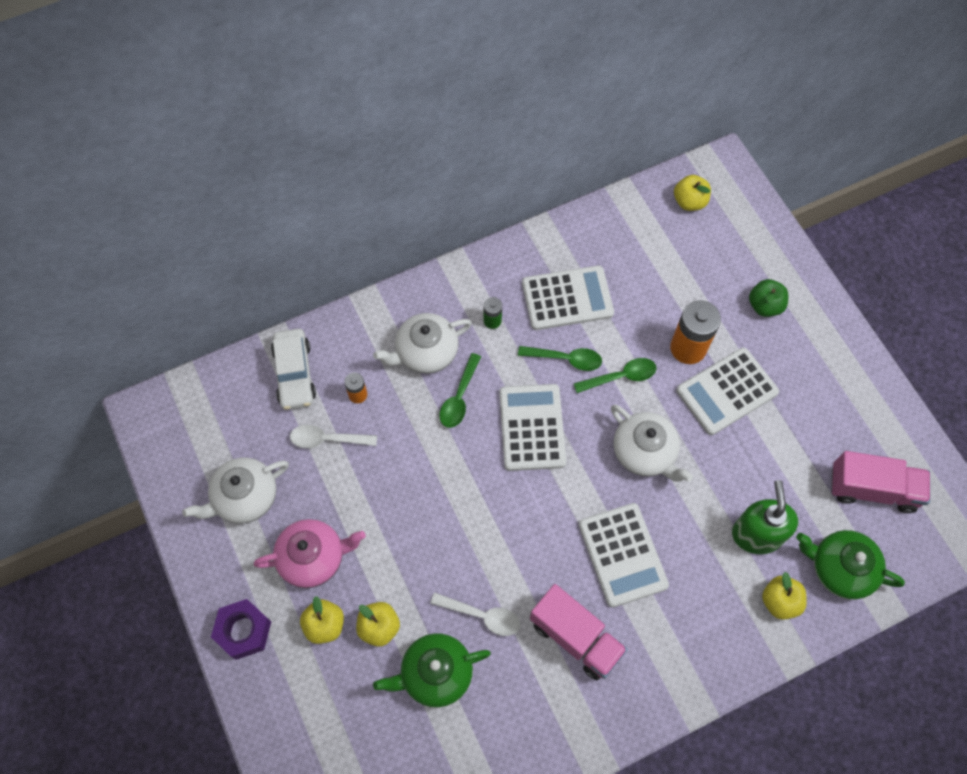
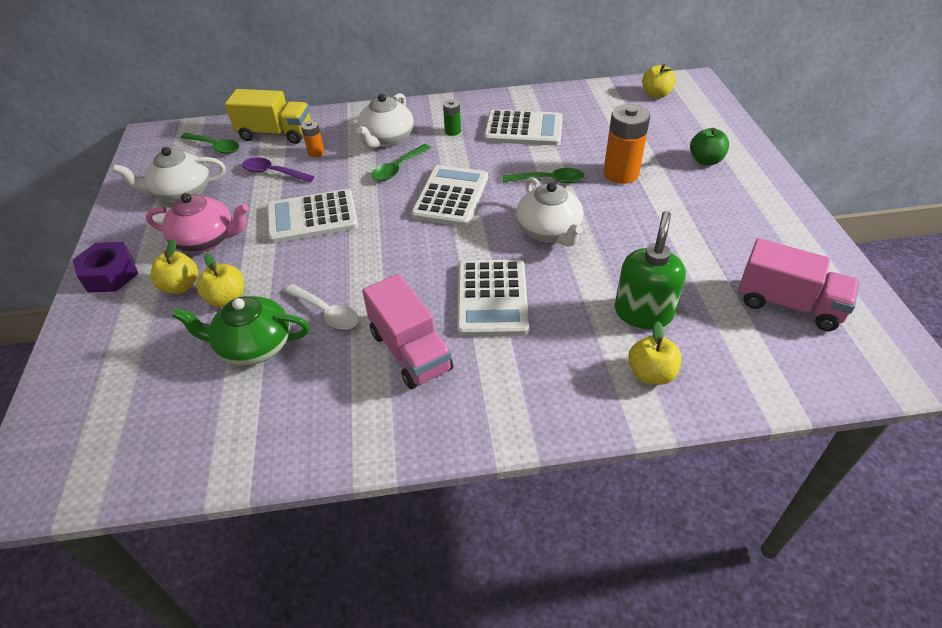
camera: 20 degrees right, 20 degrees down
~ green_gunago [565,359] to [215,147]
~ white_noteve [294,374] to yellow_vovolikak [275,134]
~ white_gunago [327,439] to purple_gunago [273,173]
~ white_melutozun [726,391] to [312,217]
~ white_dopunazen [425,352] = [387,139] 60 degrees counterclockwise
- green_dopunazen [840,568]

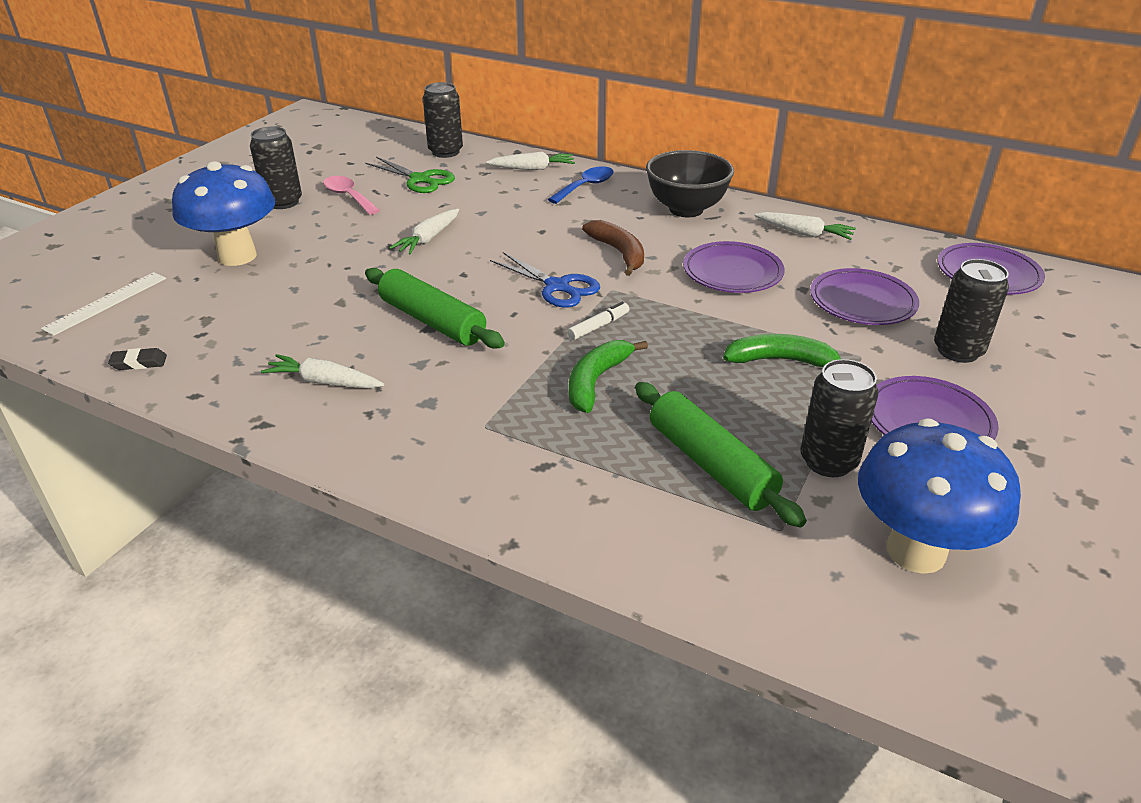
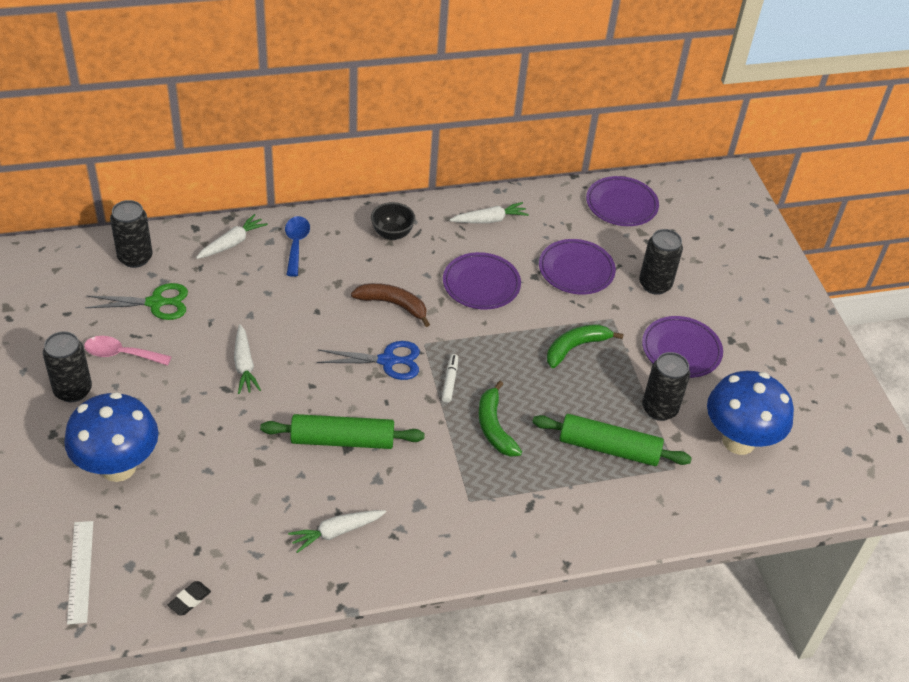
camera: 45 degrees left, 10 degrees up
~ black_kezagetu [686,209] = [392,234] x0.61

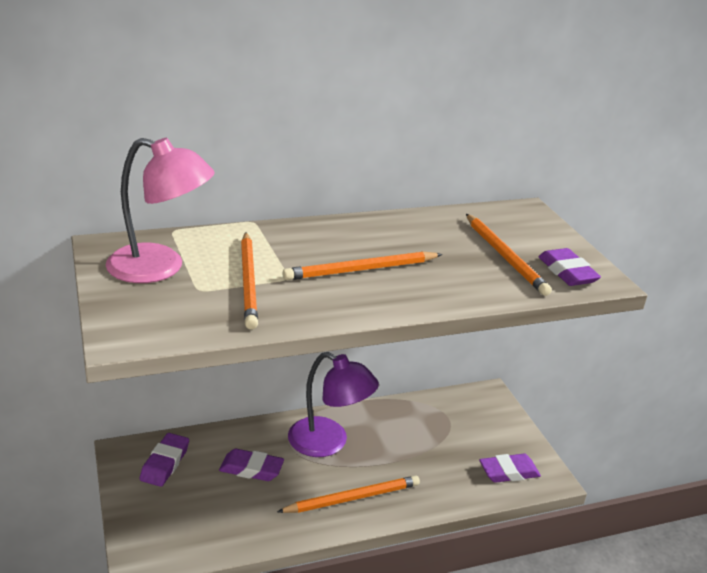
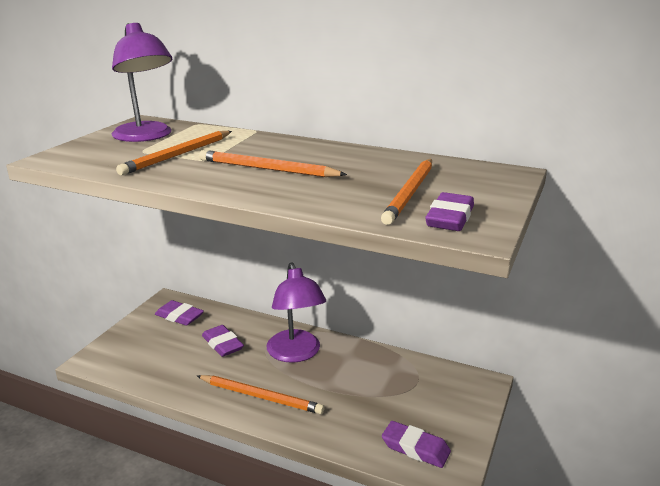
camera: 45 degrees right, 5 degrees down
~ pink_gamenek [160,268] to purple_gamenek [146,137]
~ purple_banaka [165,463] = [179,316] 60 degrees clockwise

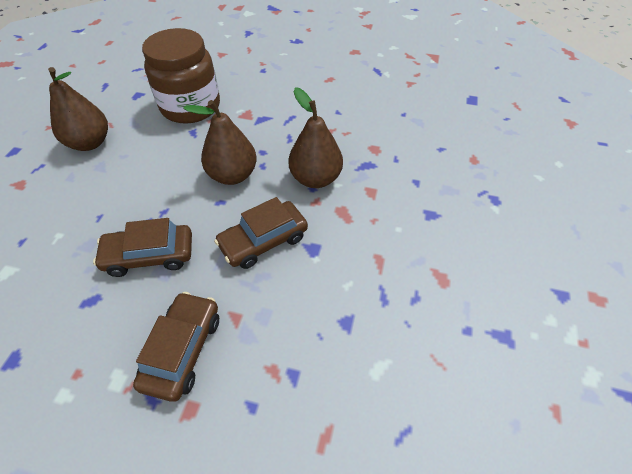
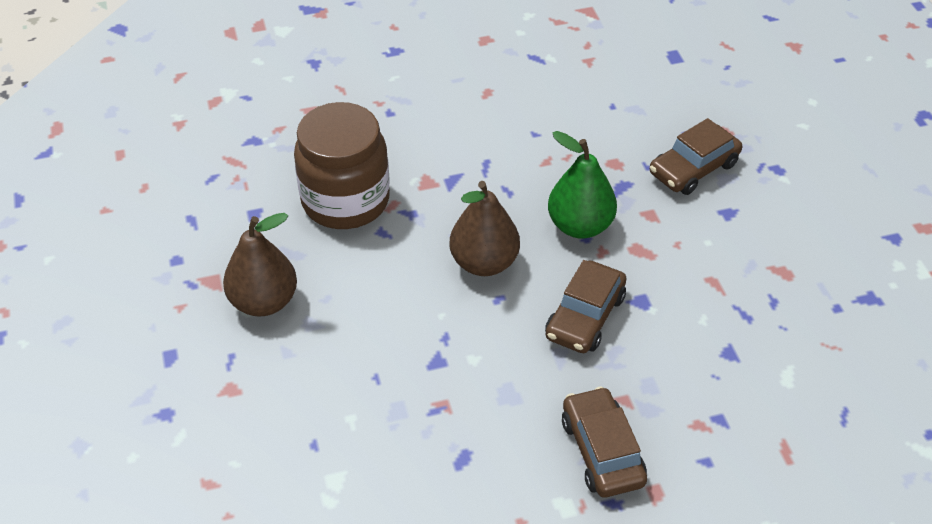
camera: 30 degrees left, 5 degrees down
~ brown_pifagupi [315,178] to green_pifagupi [580,226]
~ brown_noteve [149,256] to [693,169]

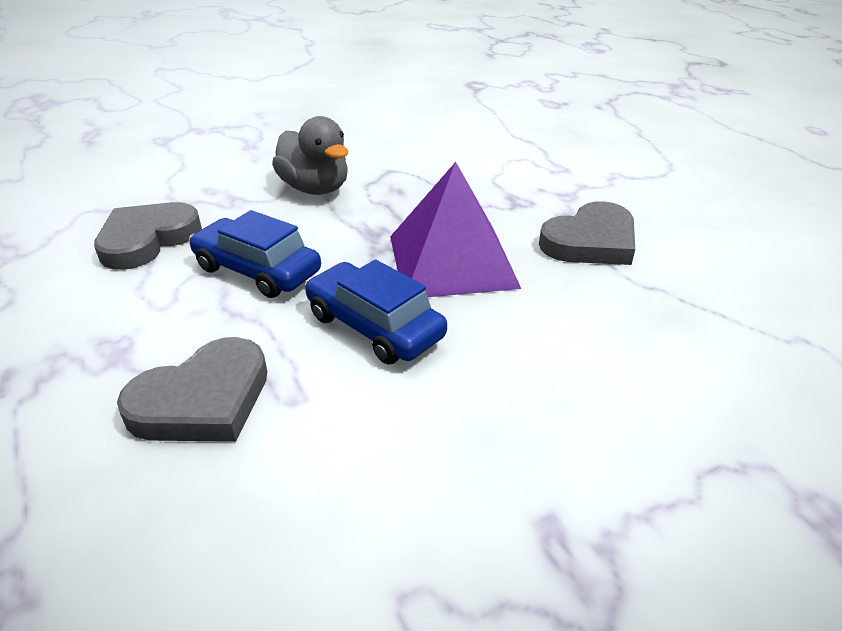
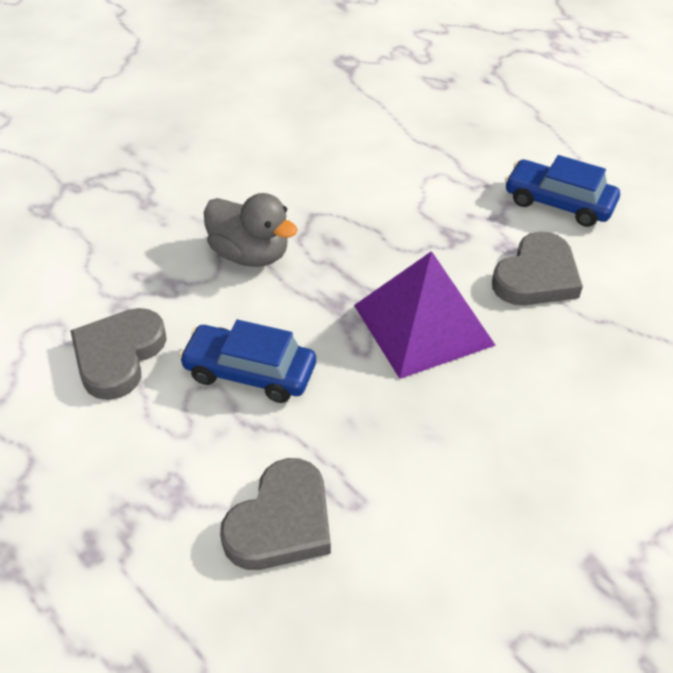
camera: 15 degrees left, 10 degrees up
~ blue_noteve [374,326] to [558,203]

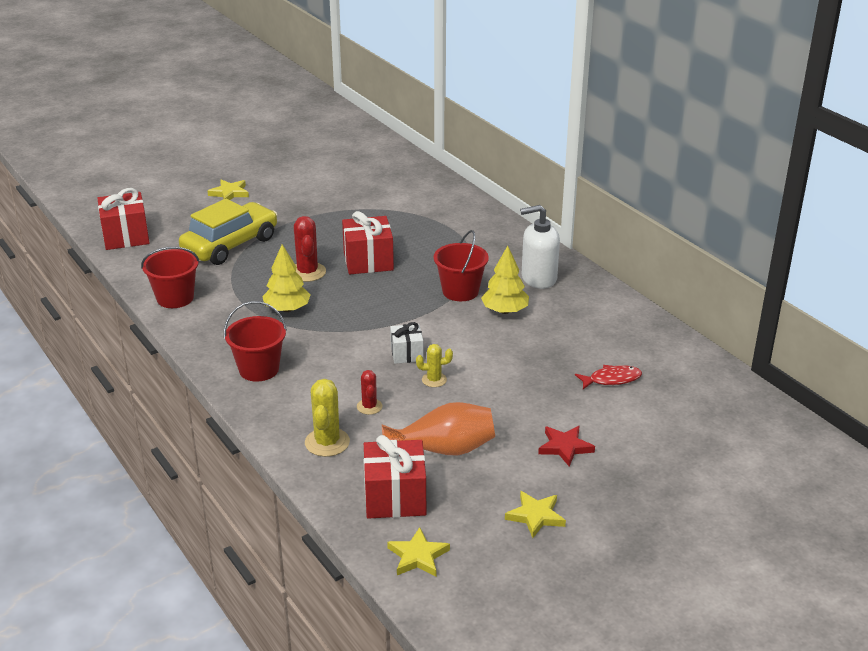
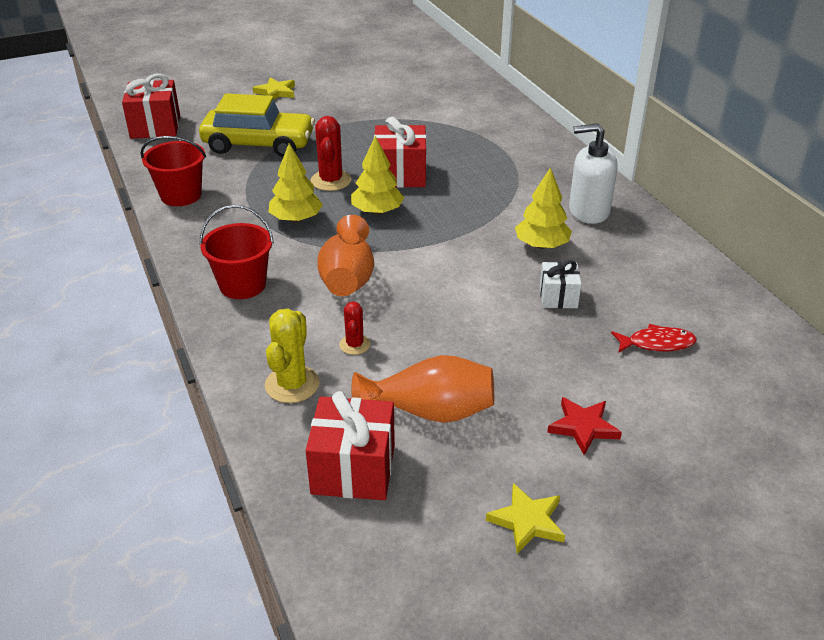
camera: 10 degrees right, 5 degrees up
~ yellow_noteve [230,245] = [259,144] 45 degrees clockwise
+ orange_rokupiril [348,278]
+ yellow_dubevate [377,211]
~ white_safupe [406,354] to [558,297]
- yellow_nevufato [418,556]
- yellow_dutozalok [434,380]
- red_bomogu [460,291]

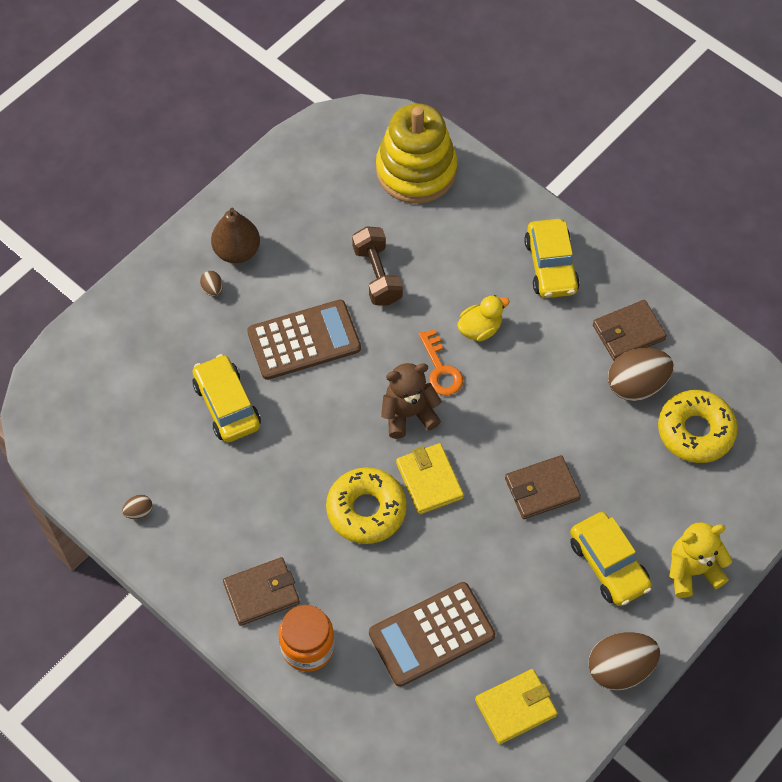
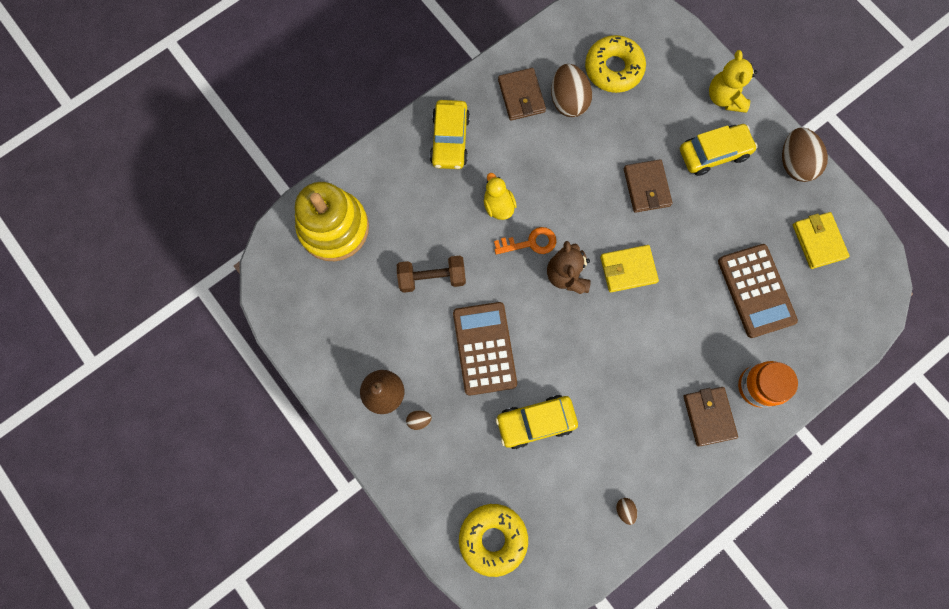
camera: 80 degrees left, 15 degrees up
~ yellow_noteve [551,266] = [450,140] 90 degrees clockwise
~ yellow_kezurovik [366,510] to [493,538]

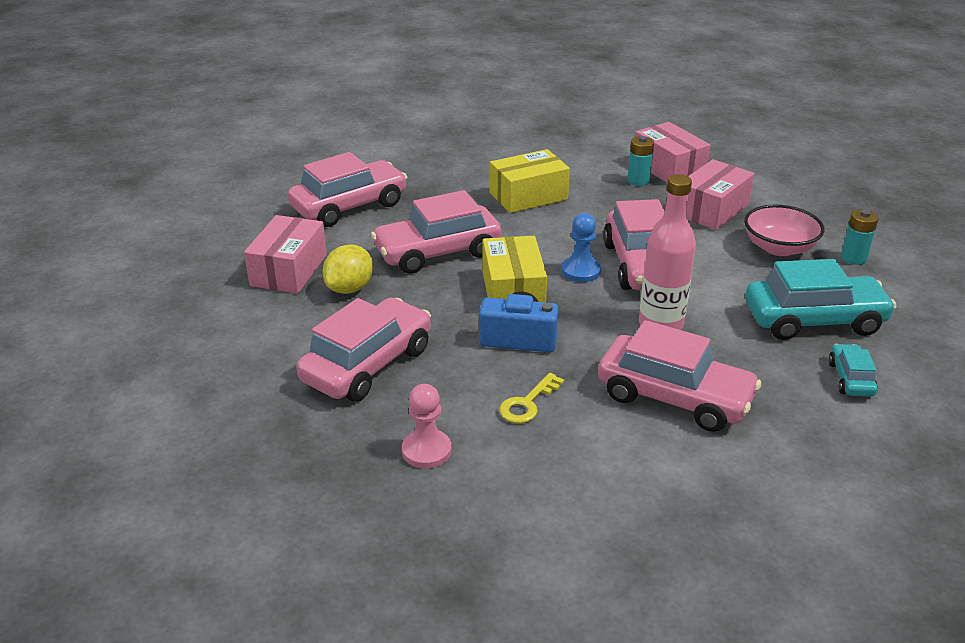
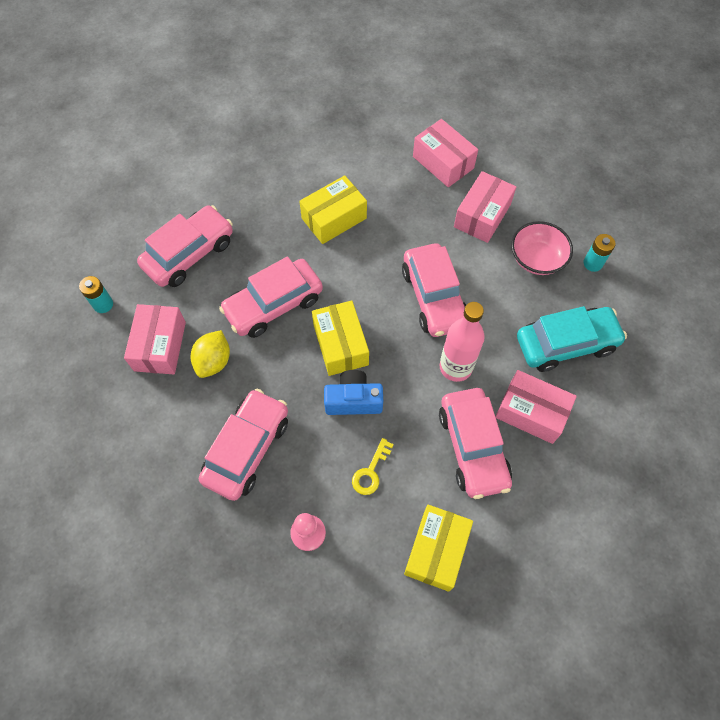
camera: 10 degrees left, 30 degrees up
~ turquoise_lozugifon [638,180] to [103,304]
+ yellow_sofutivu [436,550]
~ pink_noteve [674,397] = [473,447] 60 degrees clockwise
+ pink_sofutivu [531,412]
- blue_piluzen [581,271]
- turquoise_noteve [850,378]

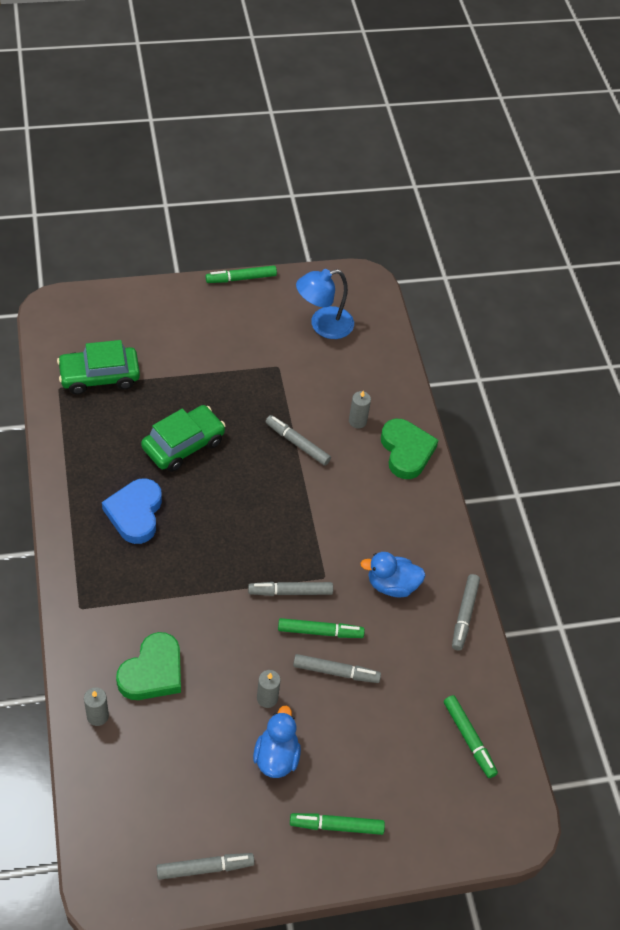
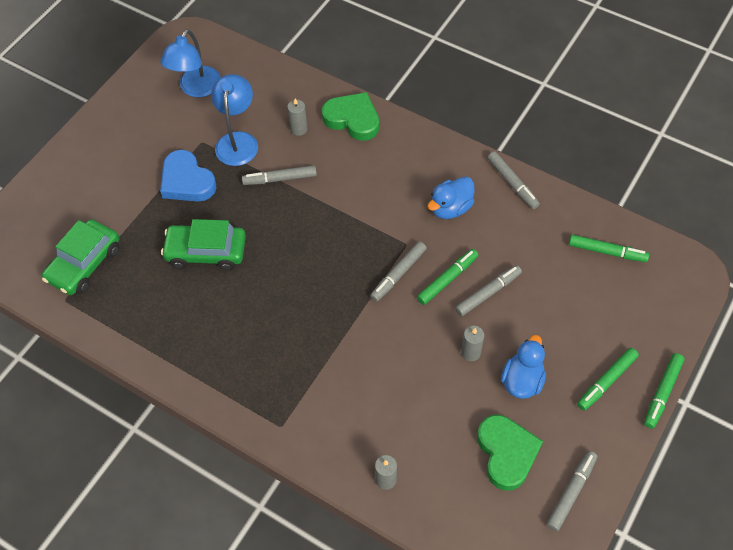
camera: 40 degrees left, 5 degrees up
~ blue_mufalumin [135,513] to [187,181]
~ green_noteve [183,444] = [206,252] 90 degrees counterclockwise
+ blue_gamenek [238,141]
~ green_mufalumin [153,672] to [506,453]
~ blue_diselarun [276,756] = [522,380] 60 degrees clockwise
~ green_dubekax [241,278] to [662,393]

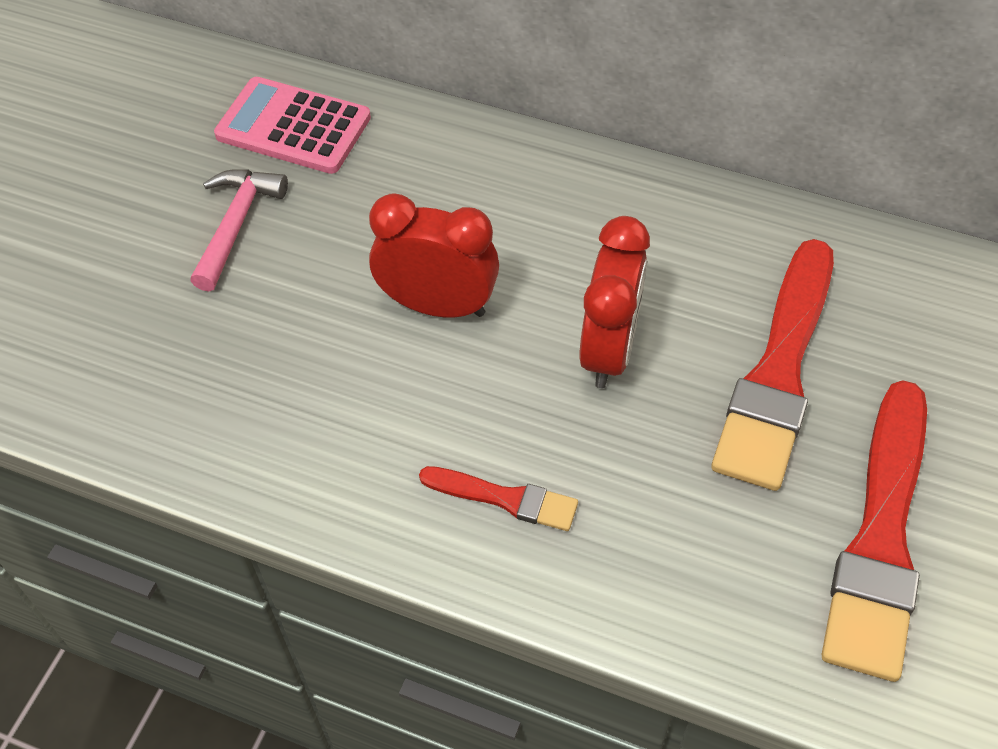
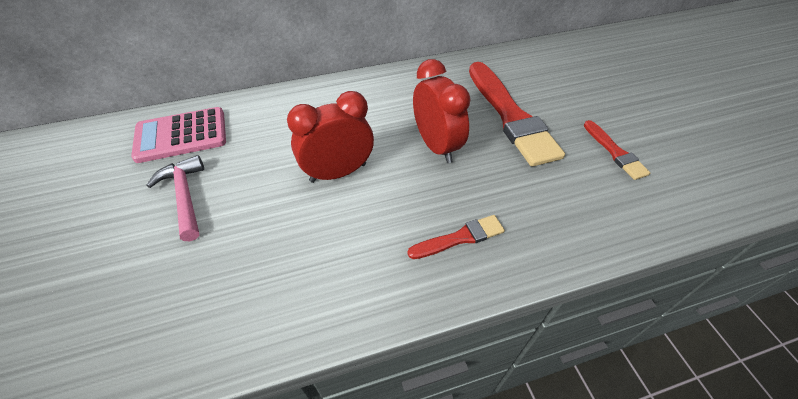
camera: 40 degrees left, 5 degrees down
~ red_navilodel [880,538] = [615,152] x0.49

